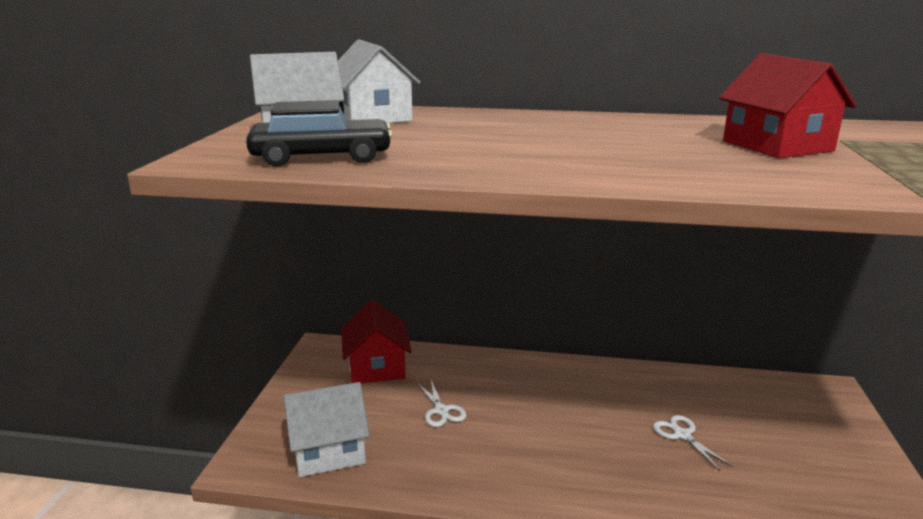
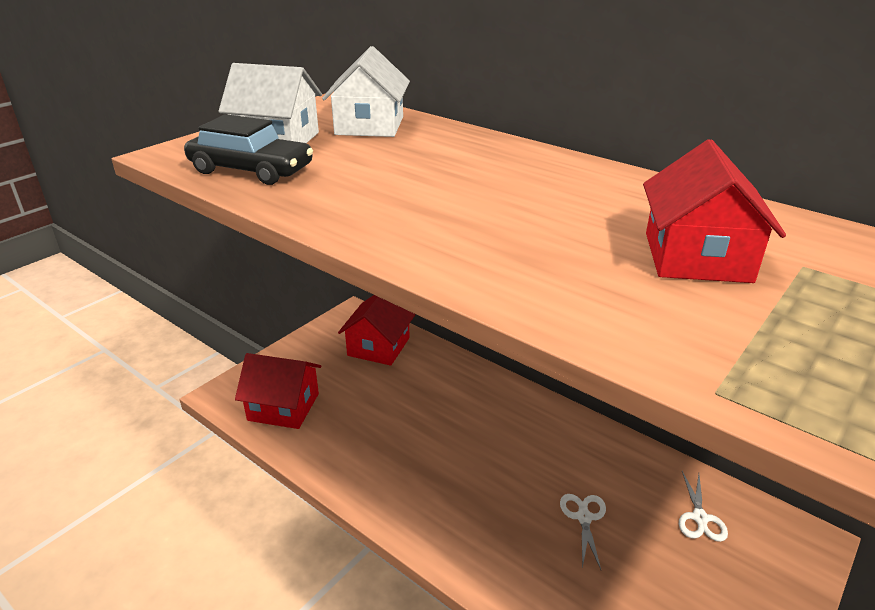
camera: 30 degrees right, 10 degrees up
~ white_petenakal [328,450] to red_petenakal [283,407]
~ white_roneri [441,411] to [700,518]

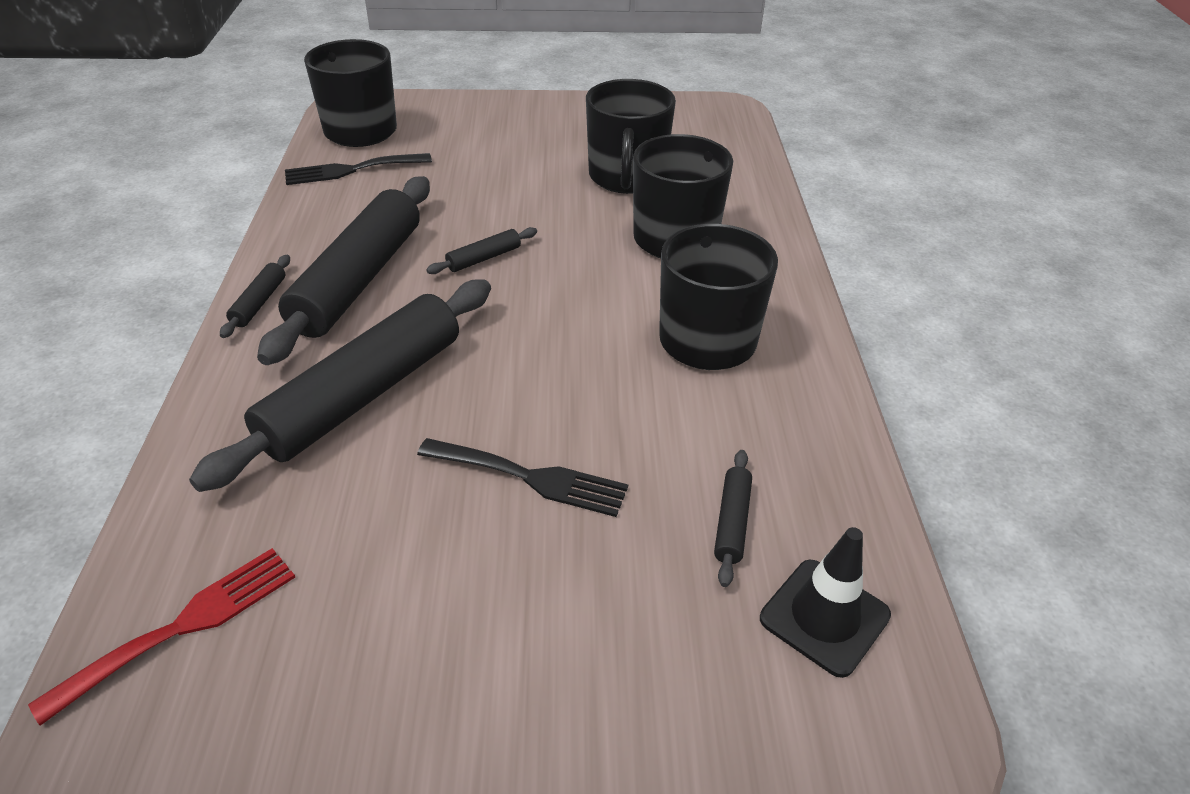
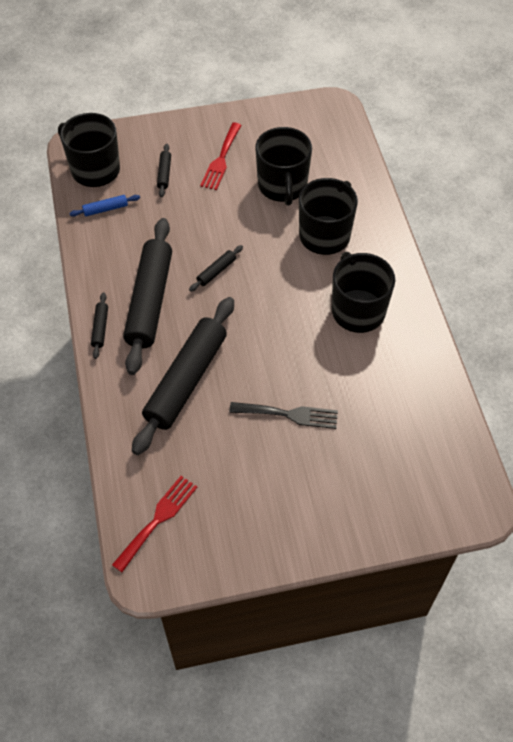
camera: 10 degrees left, 15 degrees up
~ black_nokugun [351,170] to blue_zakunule [105,209]
~ black_zakunule [732,522] to [164,173]
+ red_nokugun [221,159]
- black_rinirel [824,617]

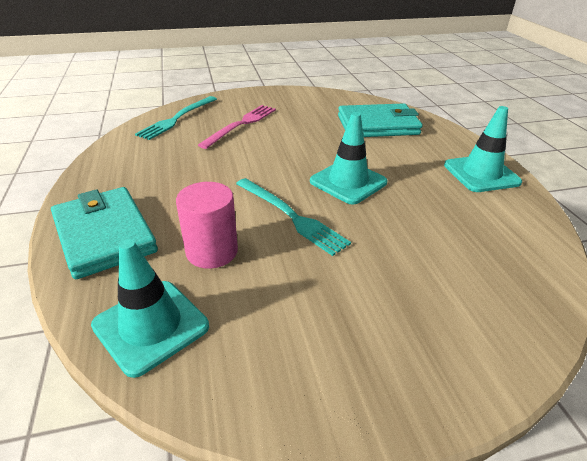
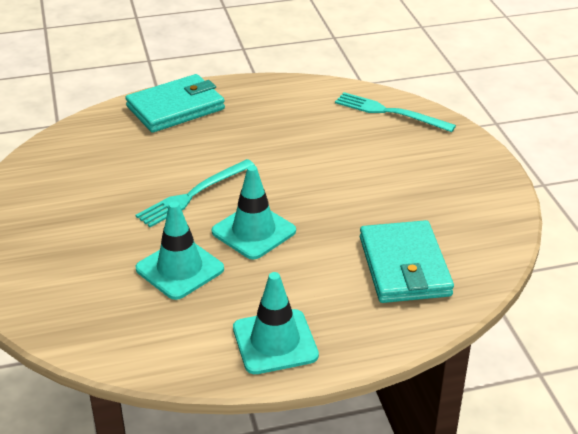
camera: 90 degrees right, 0 degrees up
~ turquoise_rinirel [151,326] to [180,269]
- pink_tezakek [212,251]
- pink_nokugun [241,124]

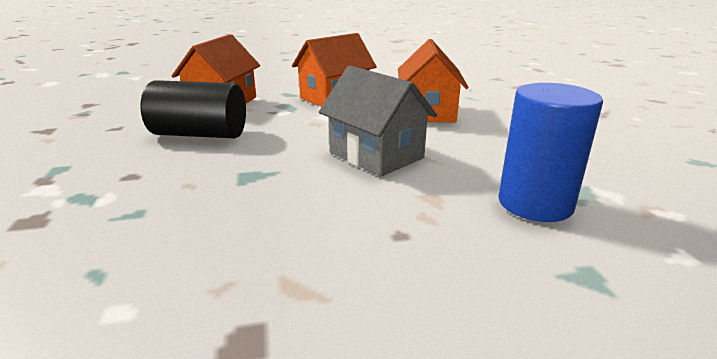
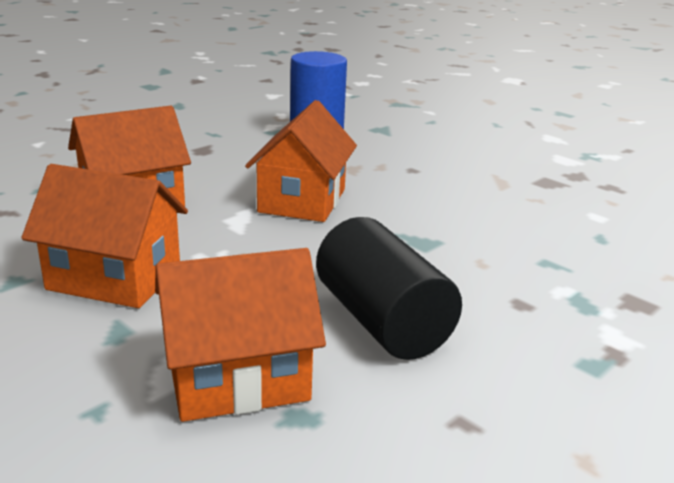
camera: 125 degrees left, 0 degrees up
~ grey_petenakal [376,155] to orange_petenakal [302,201]

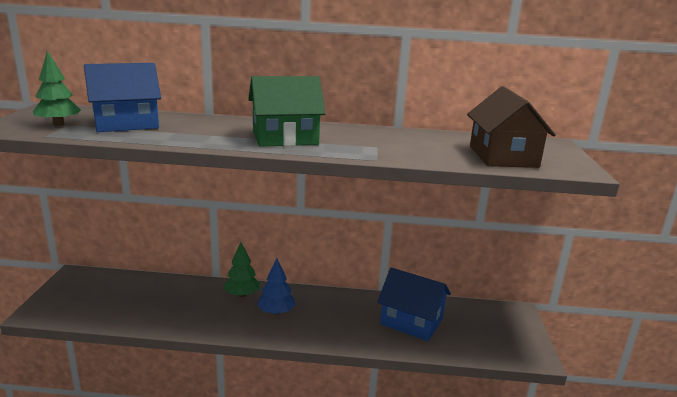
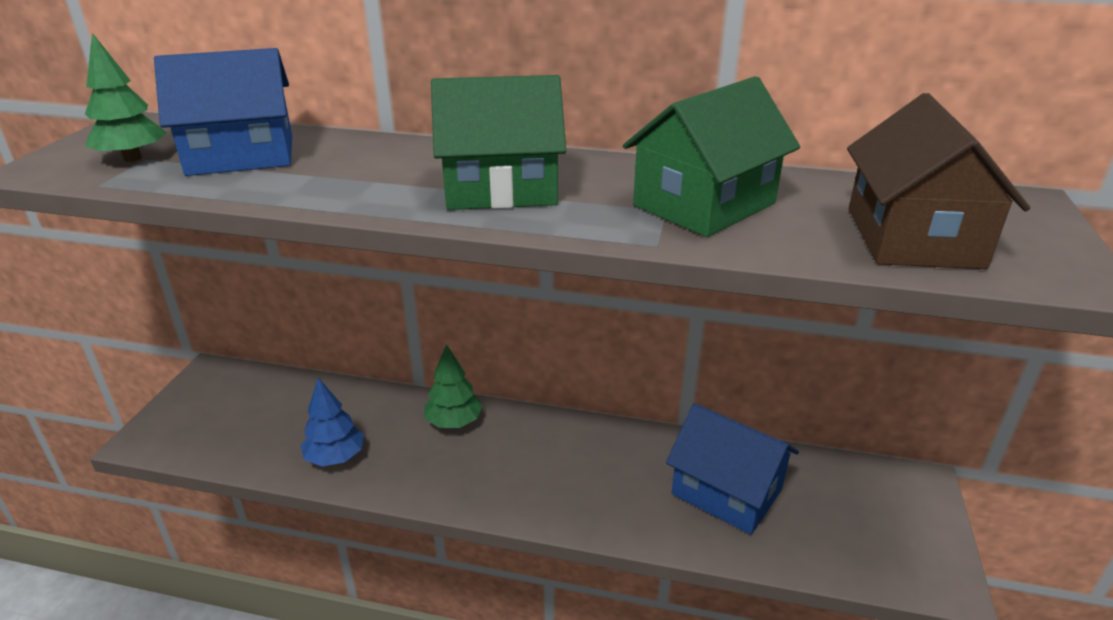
camera: 10 degrees right, 10 degrees up
~ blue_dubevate [276,312] to [335,457]
+ green_petenakal [704,204]

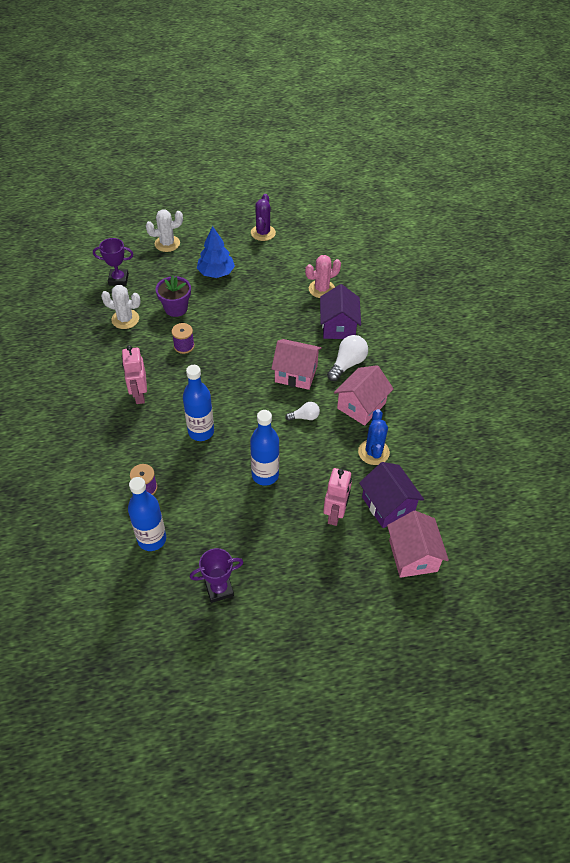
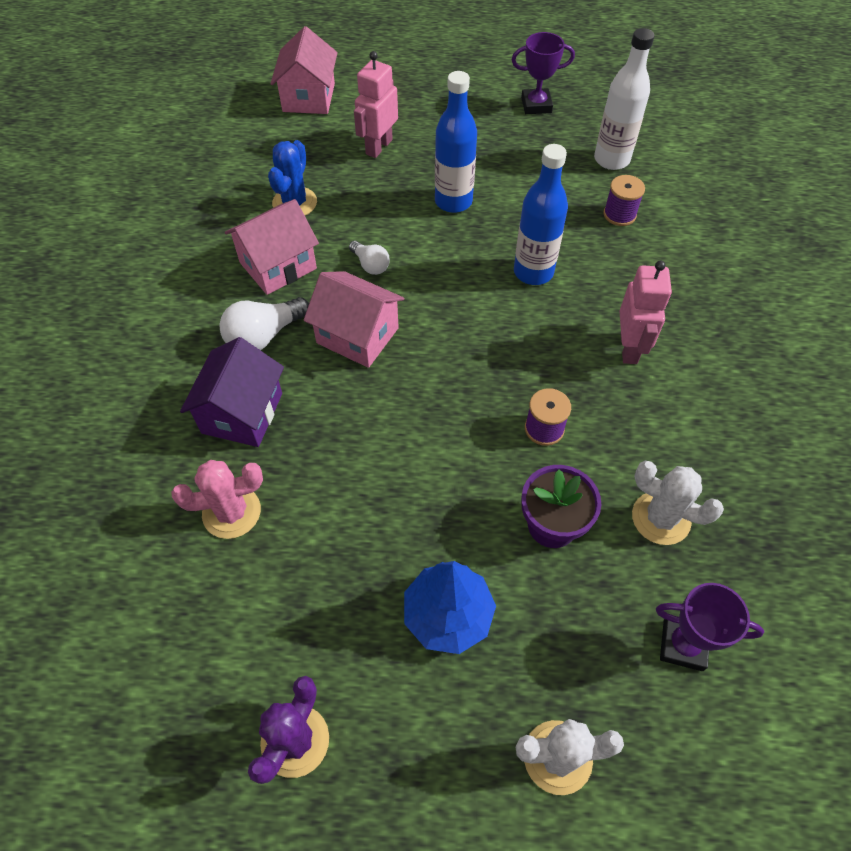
camera: 165 degrees left, 5 degrees up
~ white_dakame [305,417] = [370,265] 135 degrees counterclockwise
~ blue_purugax [152,539] to white_purugax [611,159]
- purple_petenakal [388,505]

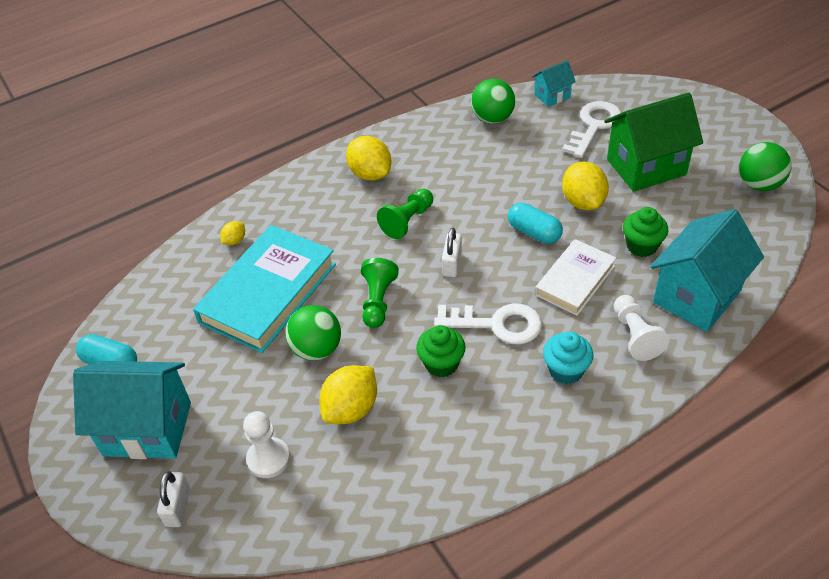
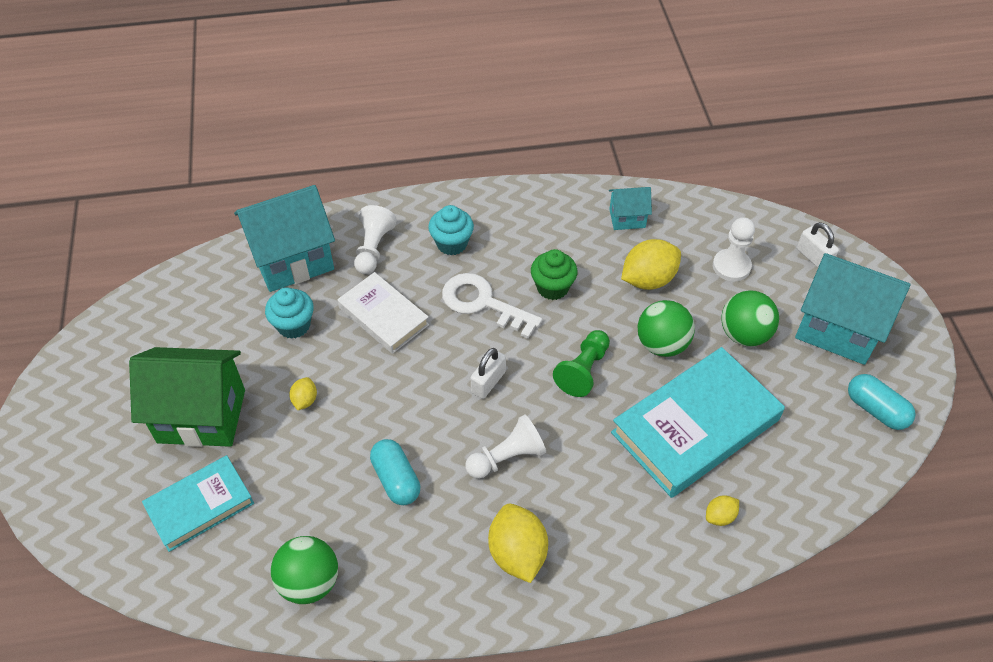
camera: 160 degrees left, 5 degrees up
~ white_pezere [594,126] to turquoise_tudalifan [200,506]
~ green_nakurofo [641,246] to turquoise_nakurofo [294,325]
~ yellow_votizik [583,201] = [305,400] x0.50
~ white_tudalifan [575,280] = [383,316] 75 degrees clockwise
~ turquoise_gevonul [534,232] to [396,479]
~ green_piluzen [407,221] to white_piluzen [507,457]
~ turquoise_petenakal [552,96] to [627,218]
~ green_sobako [759,184] to [744,334]
~ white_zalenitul [178,507] = [813,257] 60 degrees counterclockwise

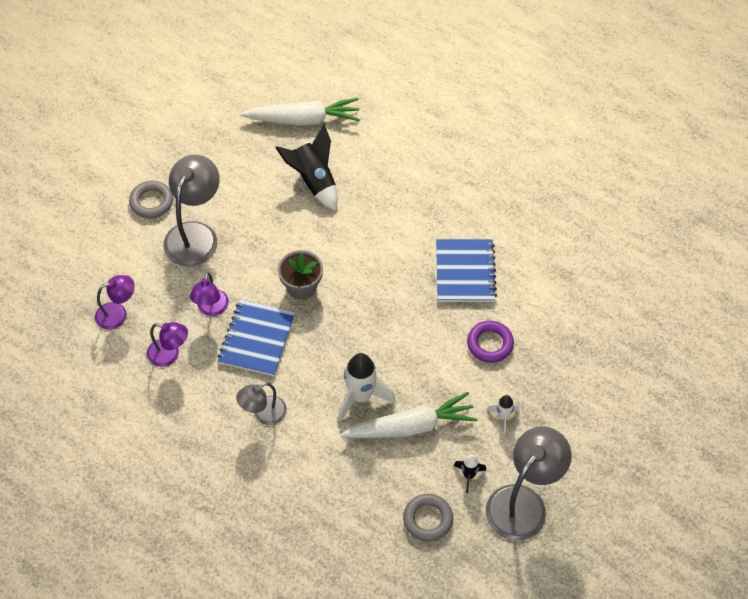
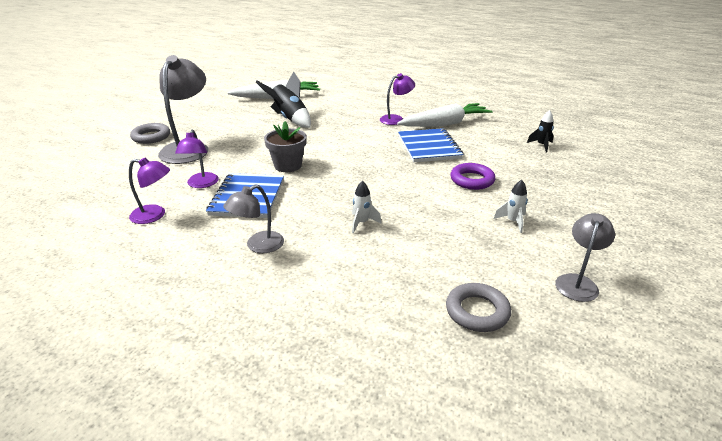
camera: 10 degrees left, 25 degrees down
~ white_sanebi [361,397] = [362,223] x0.53
~ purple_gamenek [118,314] to [396,119]
~ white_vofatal [411,426] to [445,124]
~ black_sanebi [469,475] to [541,145]
~ grey_gamenek [523,502] = [578,282] x0.57

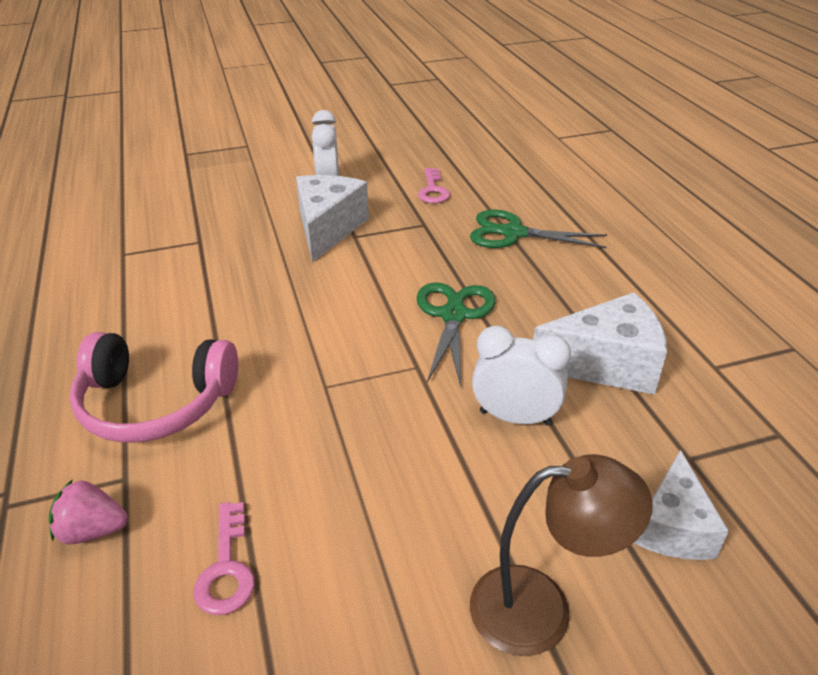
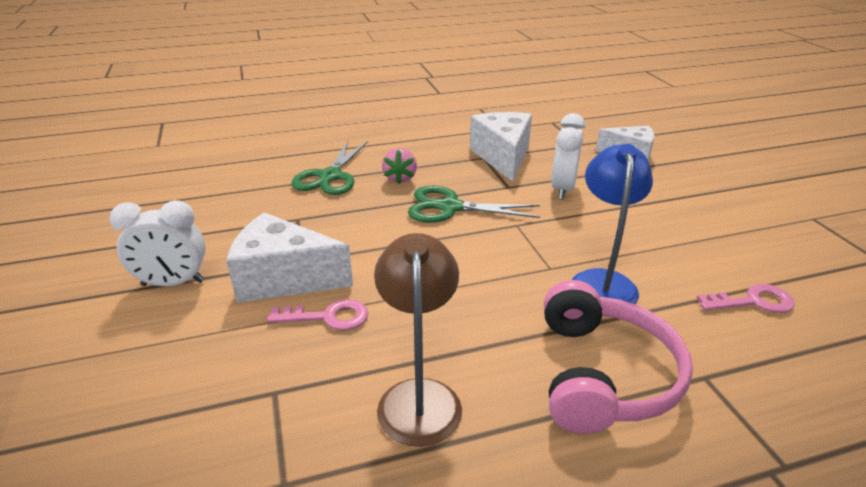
camera: 90 degrees left, 5 degrees down
~ pink_pezere [433,190] to [328,317]
~ brown_gamenek [541,608] to [419,396]
~ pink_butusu [93,530] to [400,178]
+ blue_gamenek [602,281]

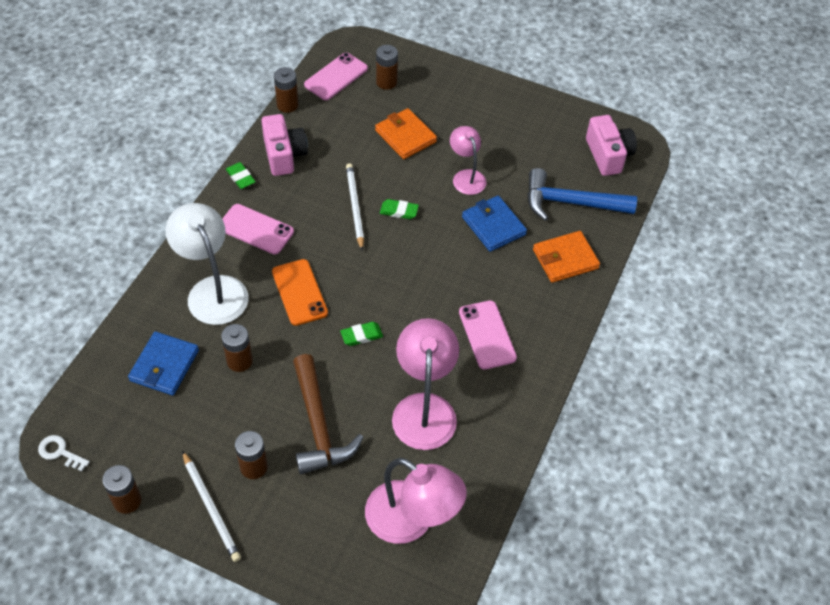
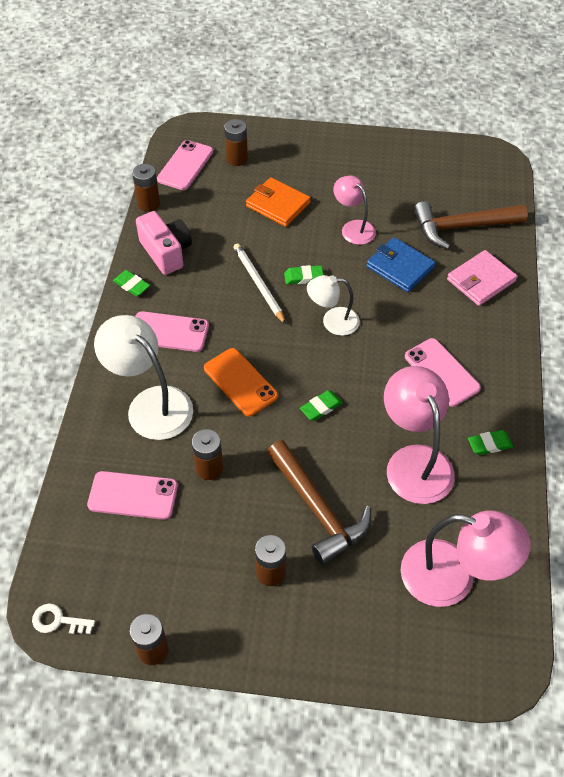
camera: 15 degrees left, 0 degrees up
~ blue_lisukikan [164,365] to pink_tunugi [133,495]
+ white_gamenek [332,321]
~ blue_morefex [571,203] to brown_morefex [461,227]
~ orange_lisukikan [565,259] to pink_lisukikan [481,280]
+ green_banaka [489,444]
- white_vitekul [211,508]
- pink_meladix [608,155]

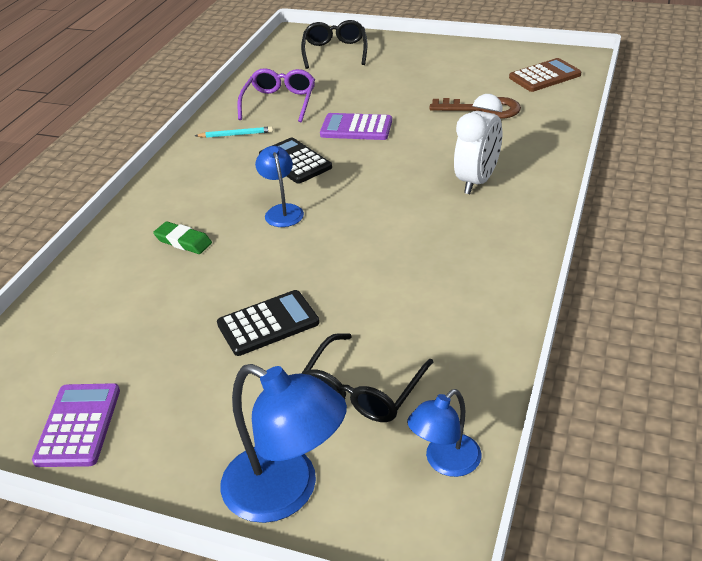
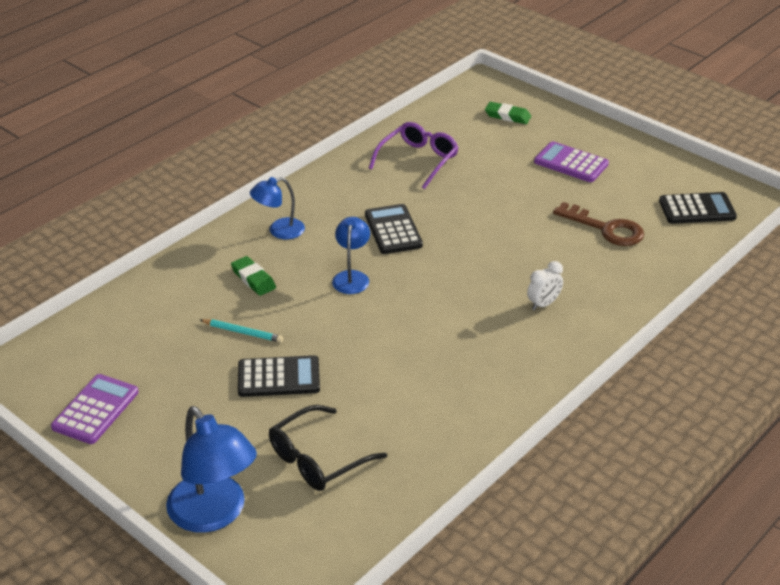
camera: 20 degrees right, 0 degrees up
~ turquoise_vitekul [236,135] to [243,332]
~ blue_gamenek [445,462] to [279,231]
~ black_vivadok [335,51] to green_banaka [507,116]
~ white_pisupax [477,181] = [543,304] x0.55
~ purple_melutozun [356,128] to [571,163]
~ brown_melutozun [544,76] to black_melutozun [697,209]

